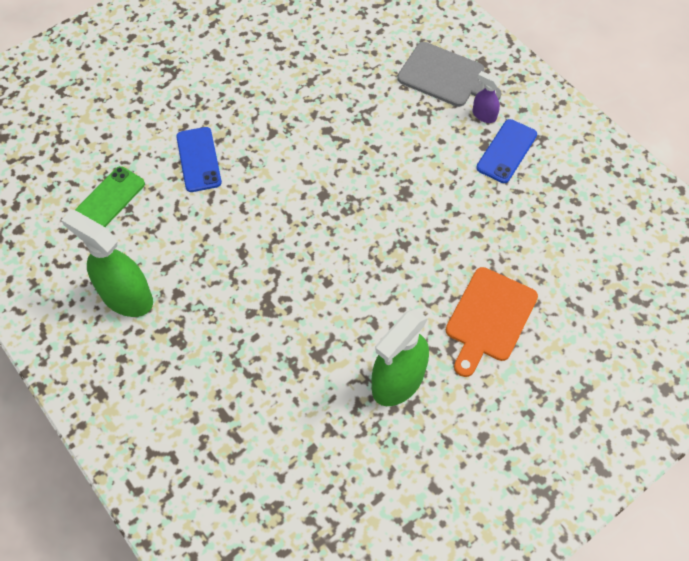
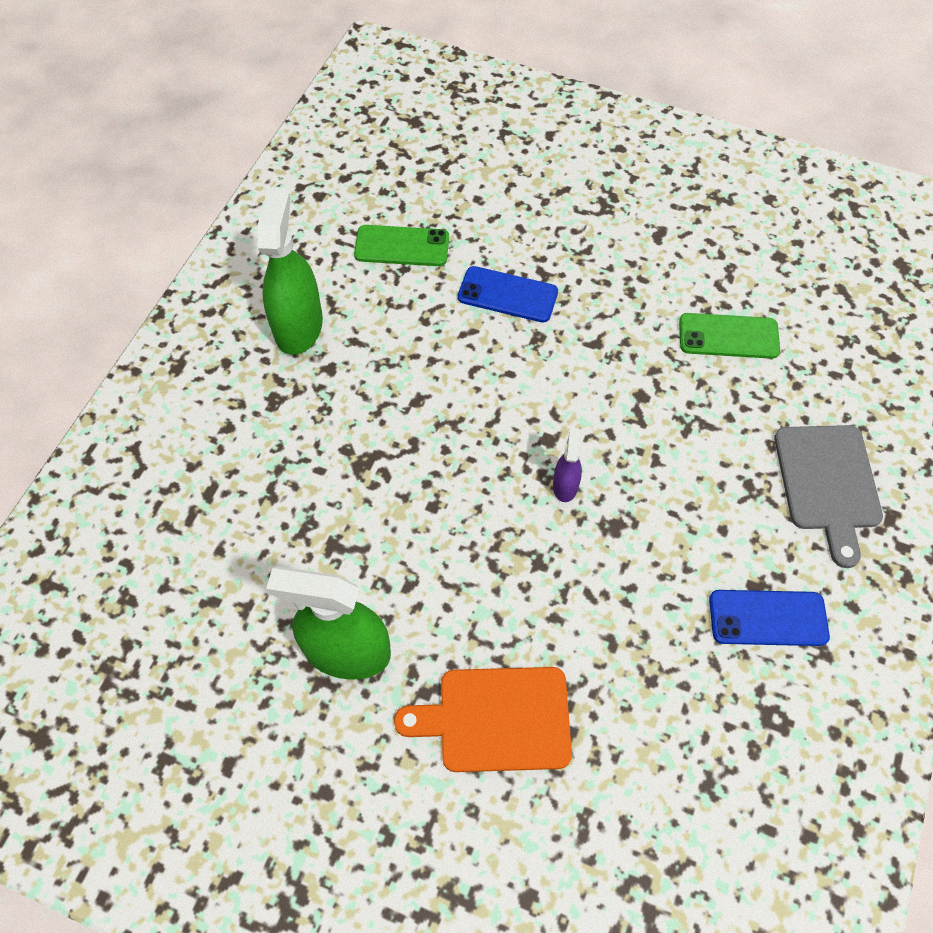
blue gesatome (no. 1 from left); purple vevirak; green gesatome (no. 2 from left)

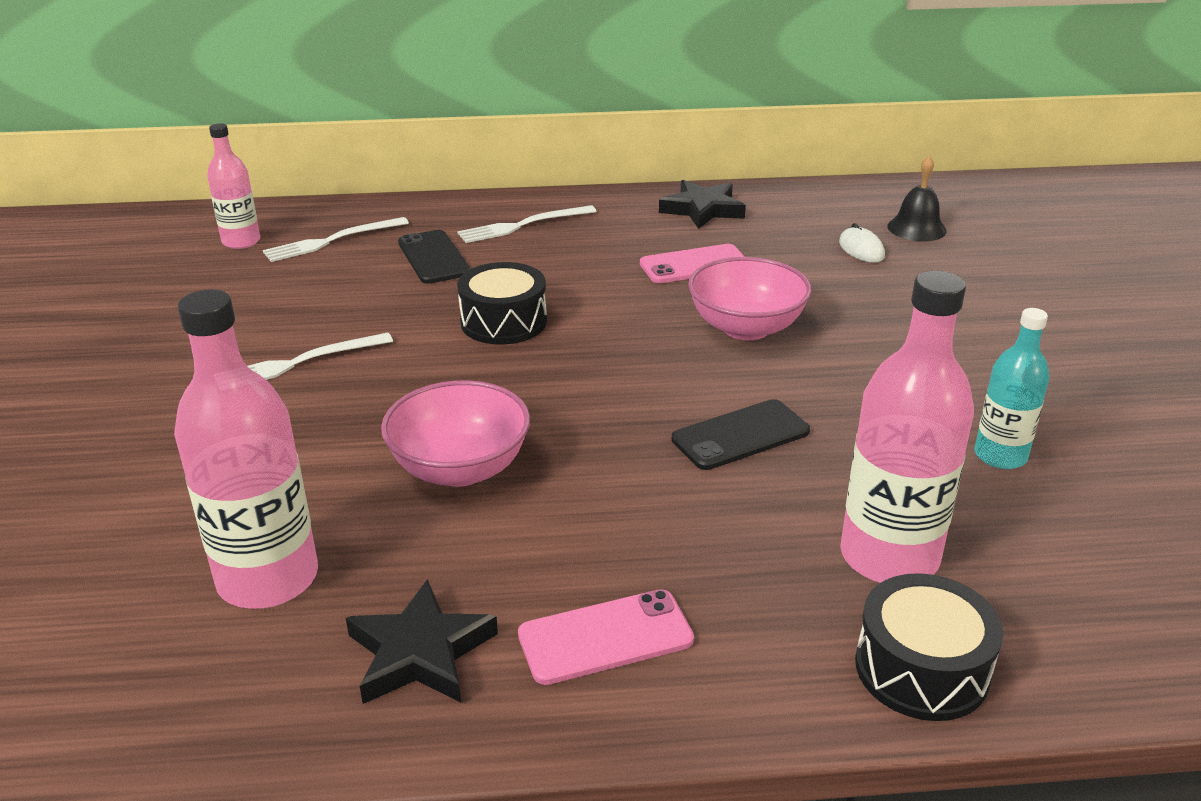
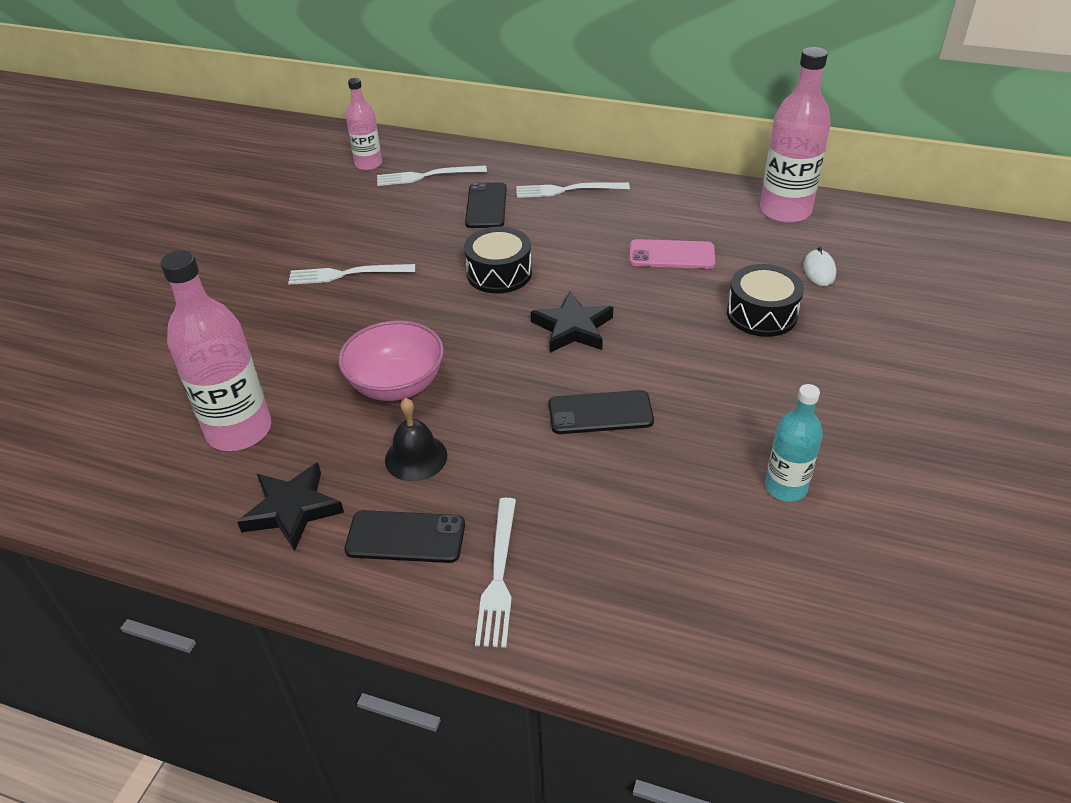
black gesatome (no. 1 from left); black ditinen; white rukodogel (no. 3 from left); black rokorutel (no. 2 from left); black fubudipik (no. 2 from left); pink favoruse (no. 3 from left); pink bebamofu (no. 2 from left in the first image)

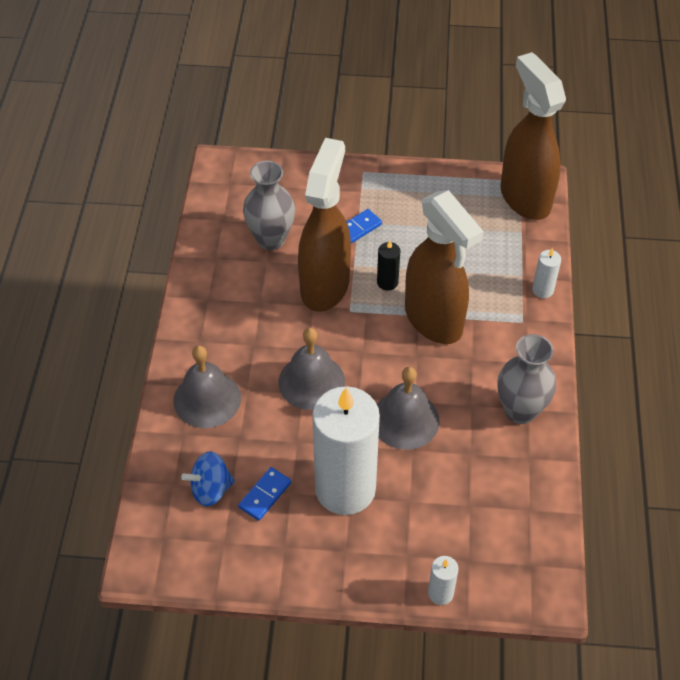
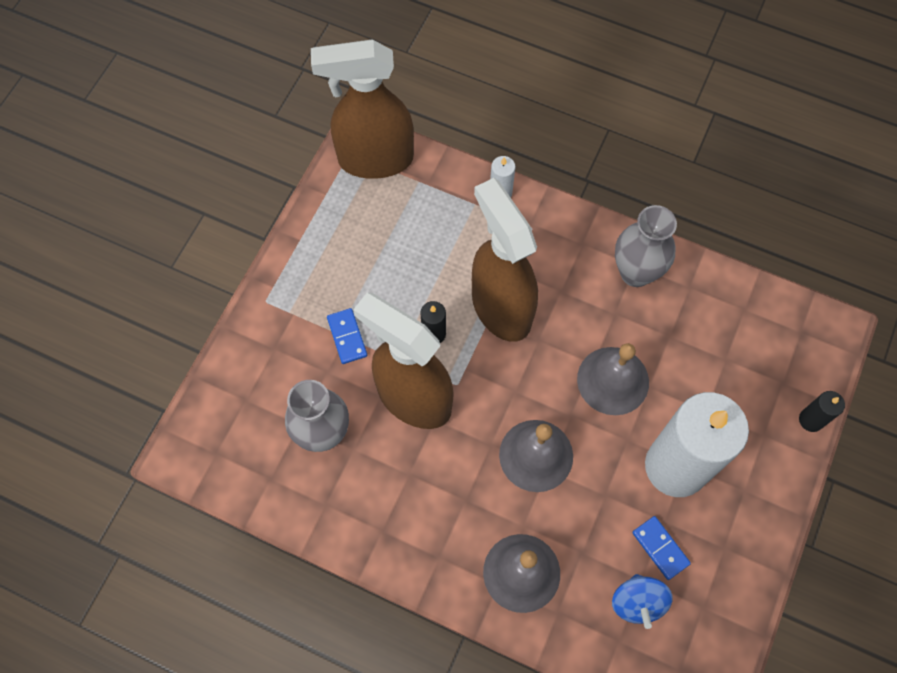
brown vevirak (no. 3 from left); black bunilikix (no. 2 from left)

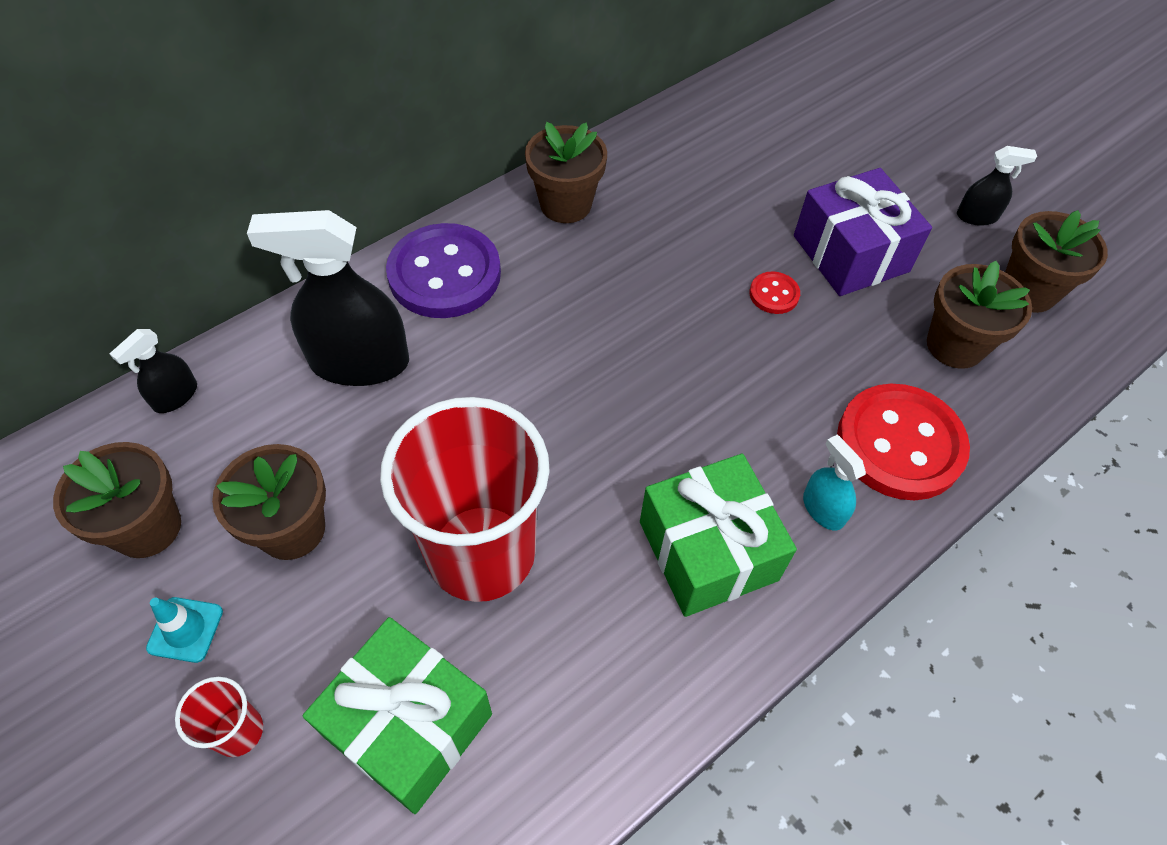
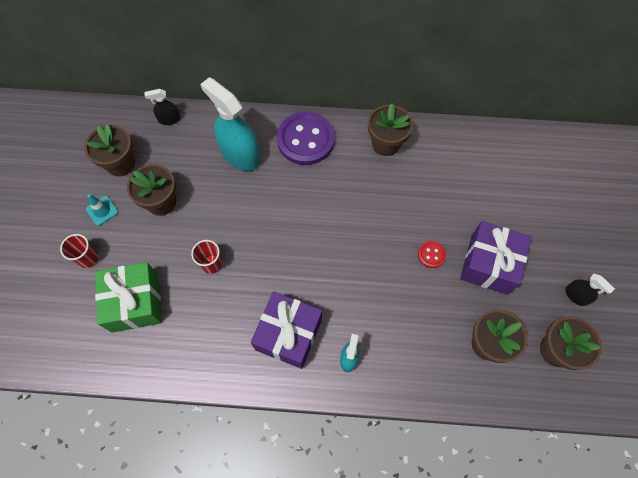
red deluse (no. 2 from left); turquoise vevirak (no. 1 from left); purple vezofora (no. 1 from left); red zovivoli (no. 2 from left in the first image)

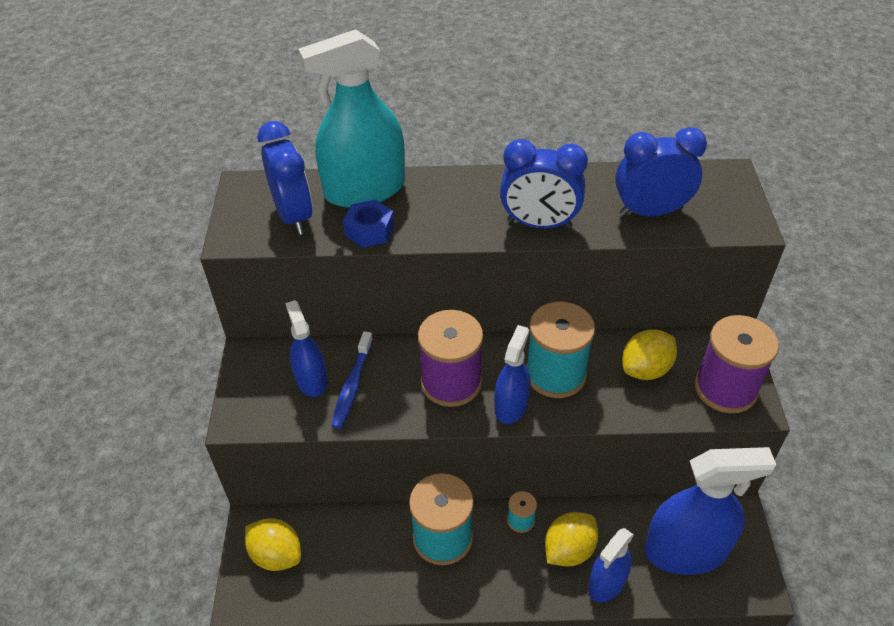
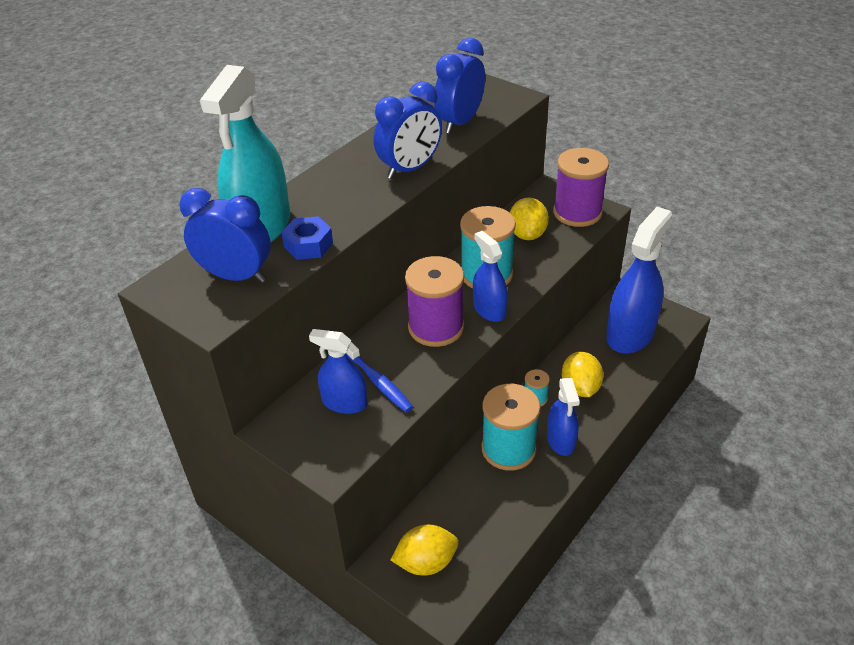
blue vevirak (no. 3 from left)

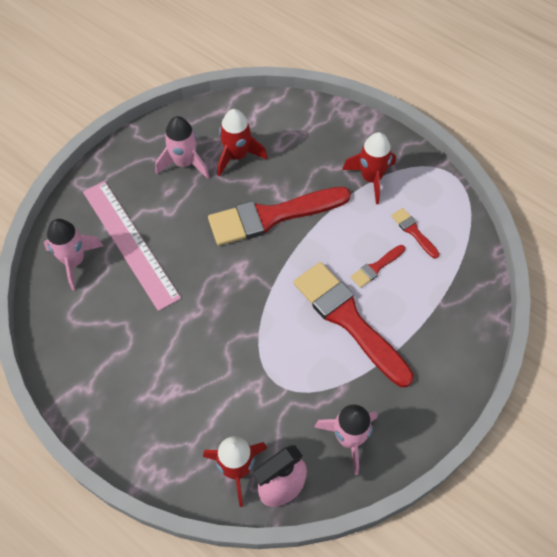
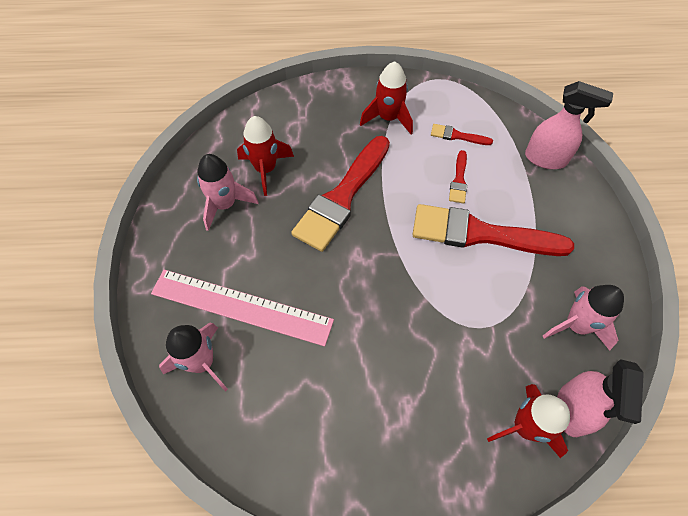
pink vevirak (no. 1 from left)

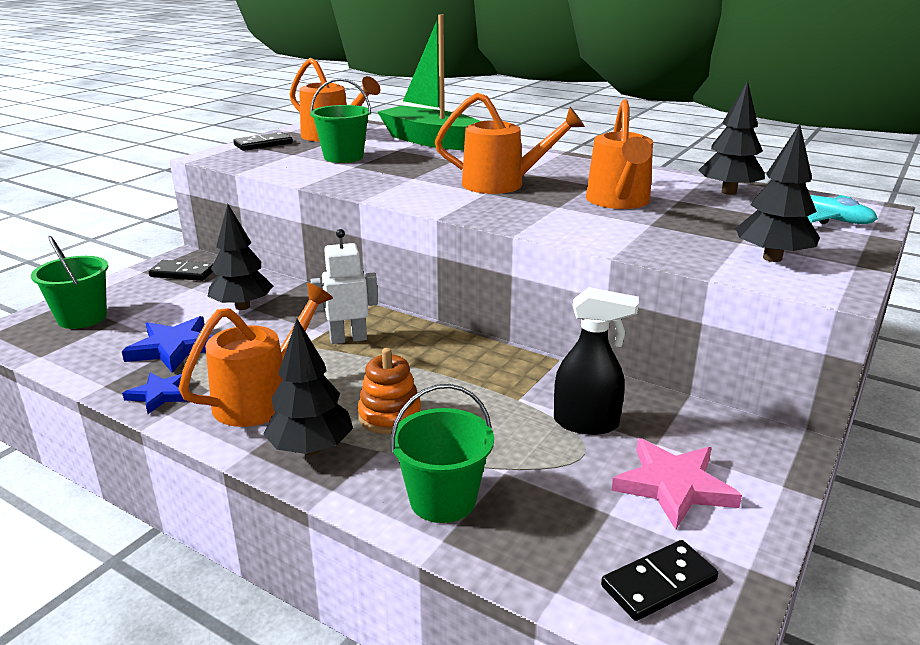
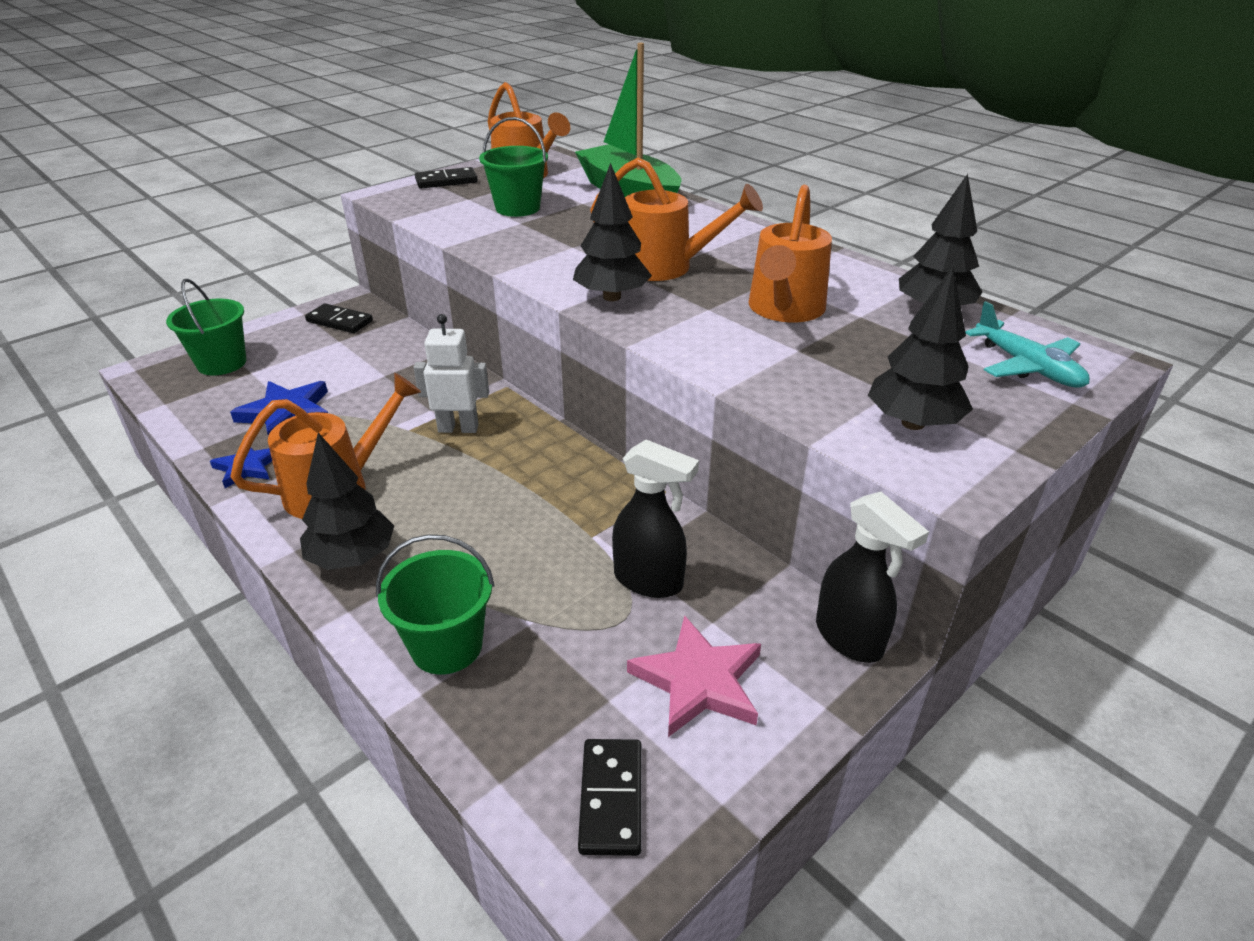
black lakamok (no. 2 from left); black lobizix (no. 3 from left); black vevirak (no. 2 from left); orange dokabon

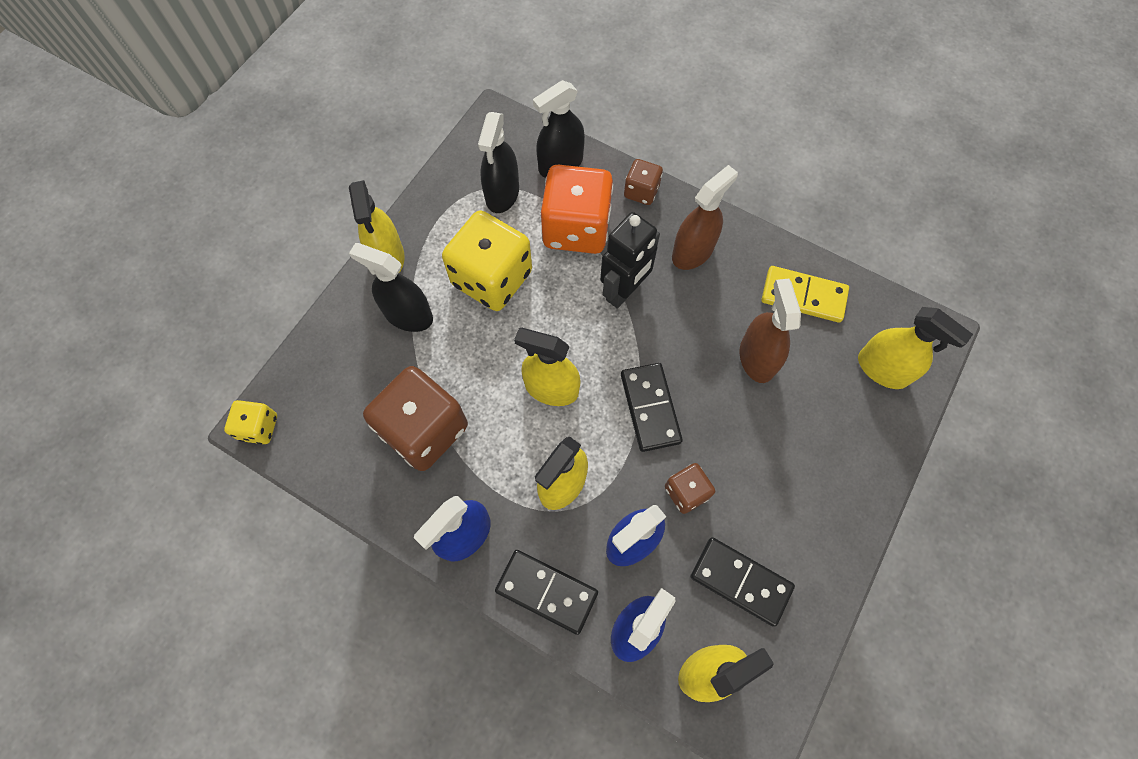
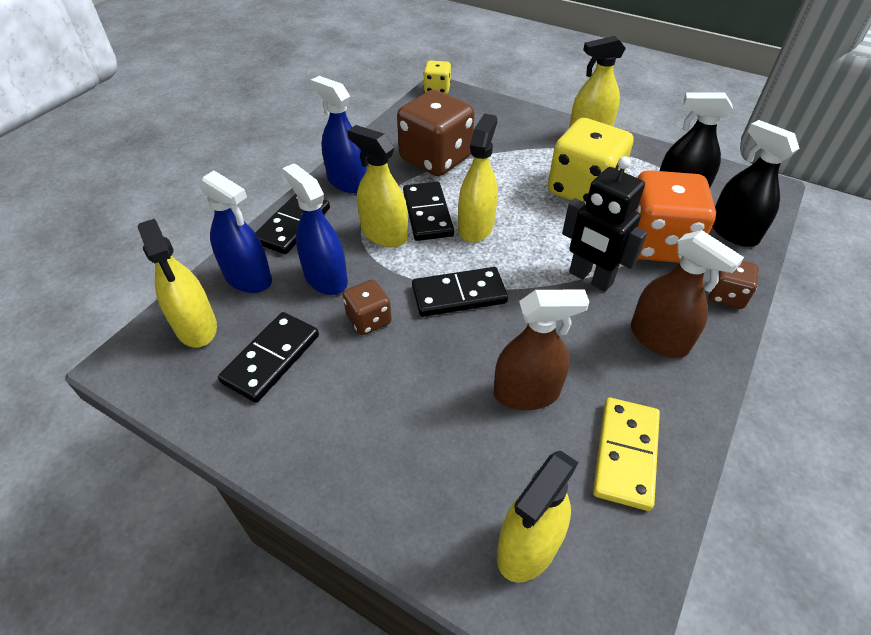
black lobizix (no. 3 from left); black vevirak (no. 1 from left in the first image)

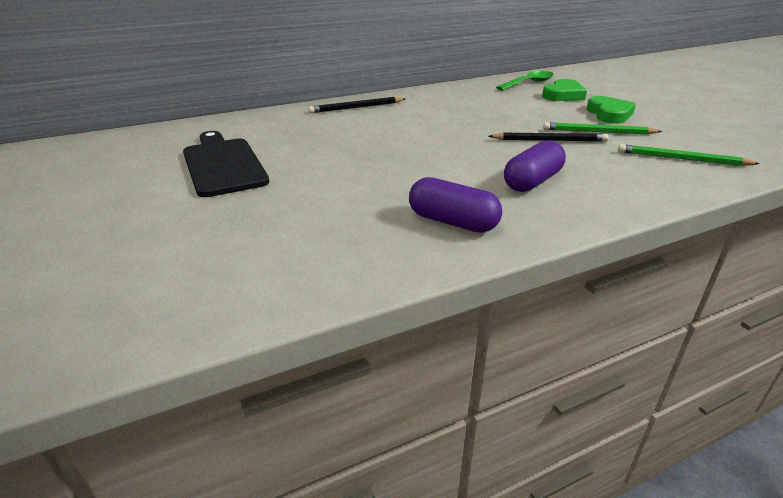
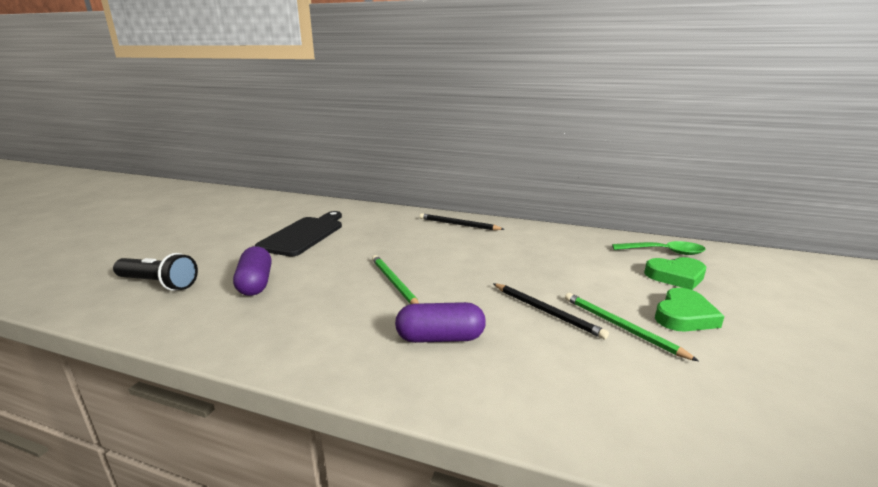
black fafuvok; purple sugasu (no. 1 from left); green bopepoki (no. 1 from left)

